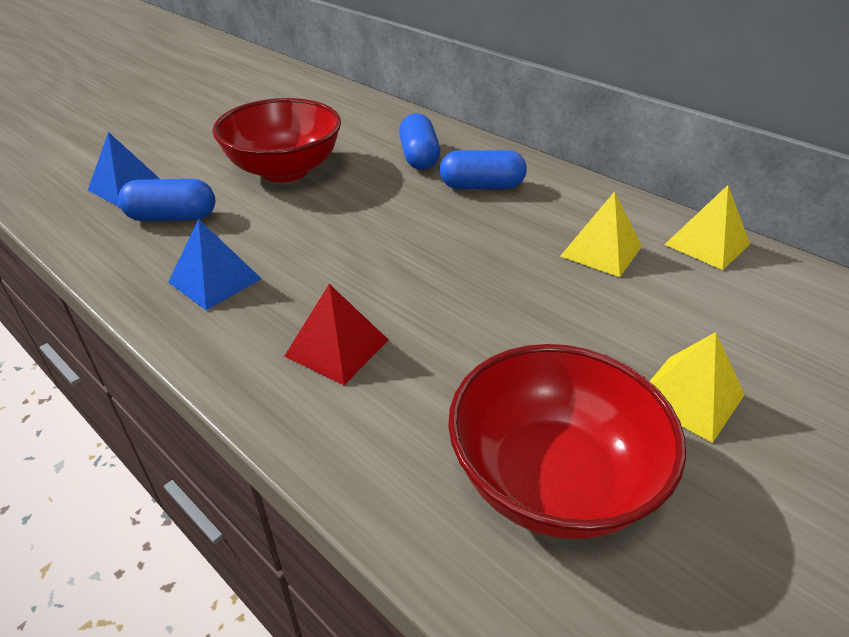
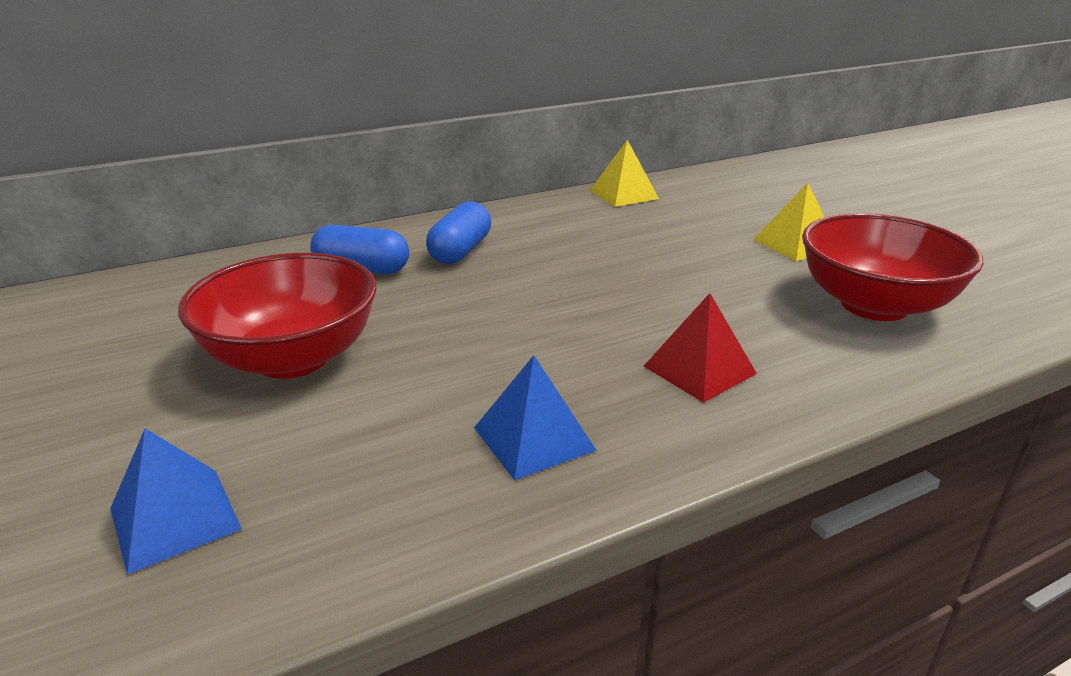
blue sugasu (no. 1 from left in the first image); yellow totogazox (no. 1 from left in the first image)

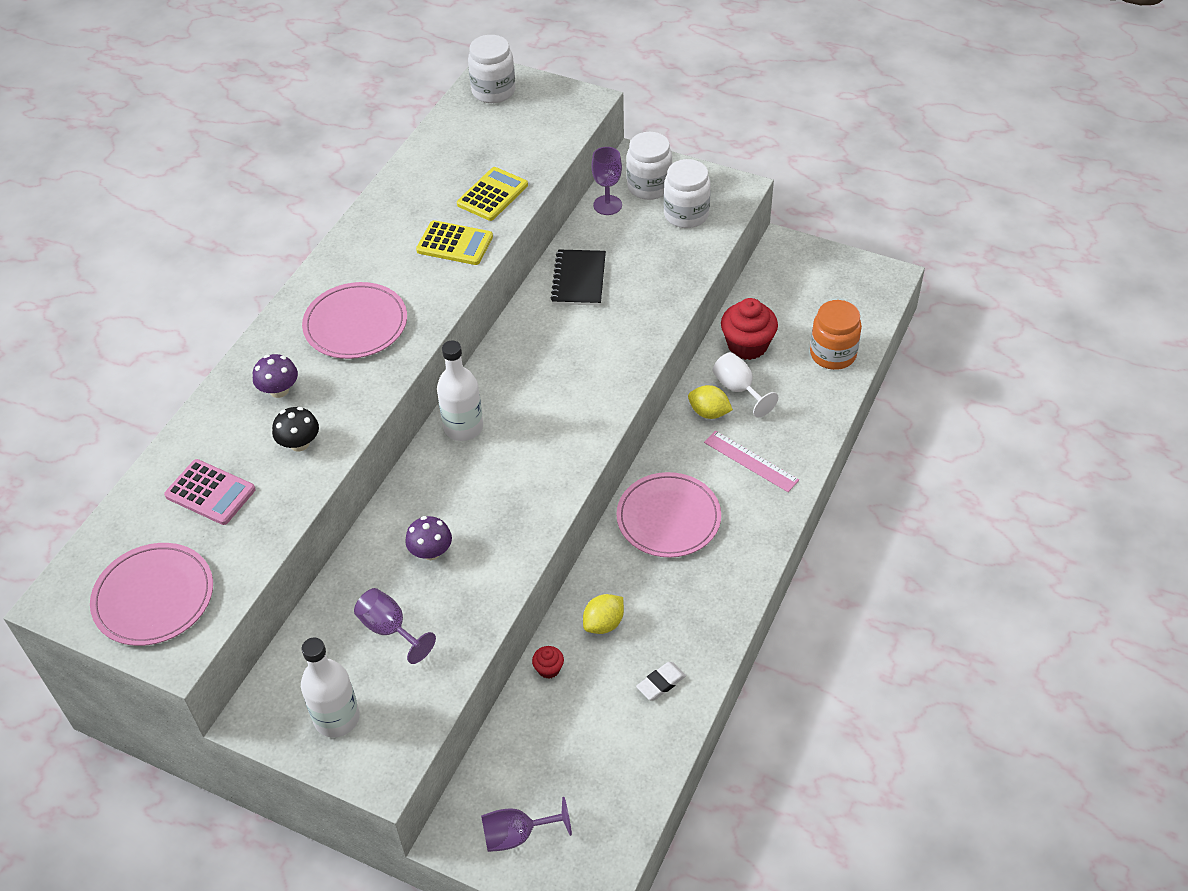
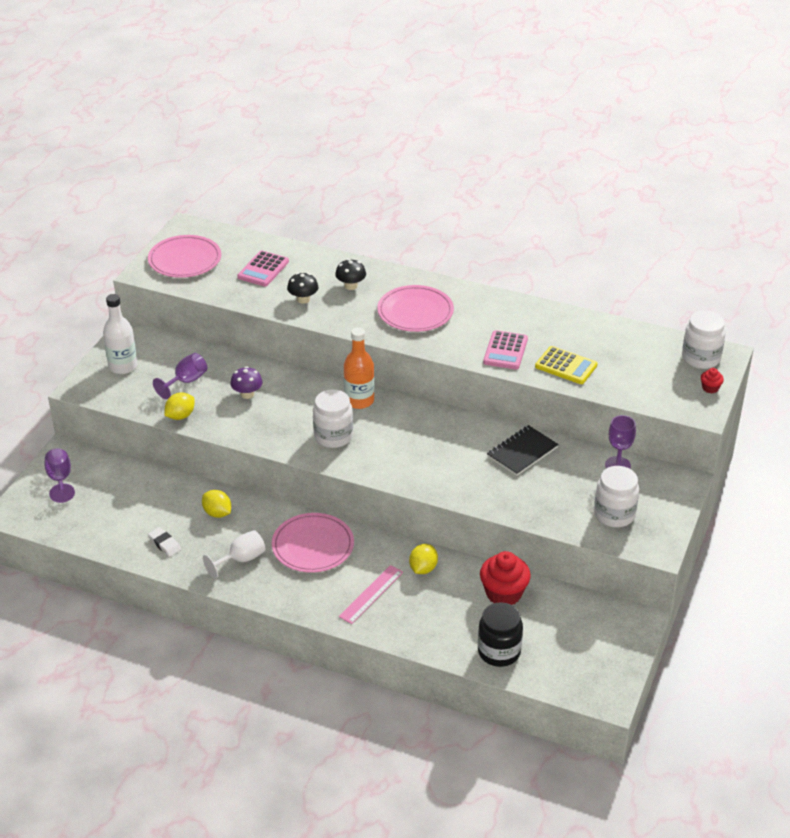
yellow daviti (no. 1 from left); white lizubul; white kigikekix (no. 1 from left); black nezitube (no. 2 from left); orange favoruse; black kigikekix; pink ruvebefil (no. 2 from left); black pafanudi; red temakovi (no. 2 from left)

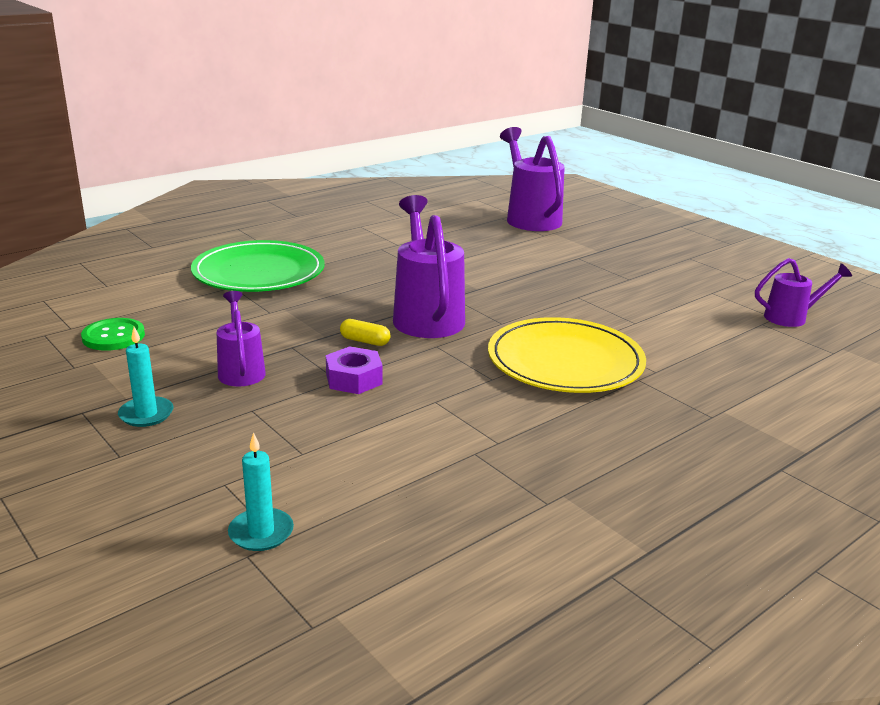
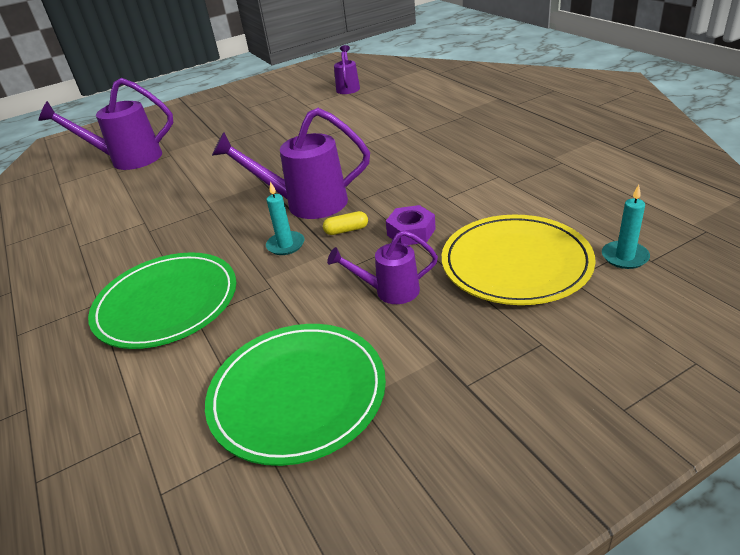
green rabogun (no. 2 from left); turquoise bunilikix (no. 1 from left); yellow sugasu; yellow rabogun

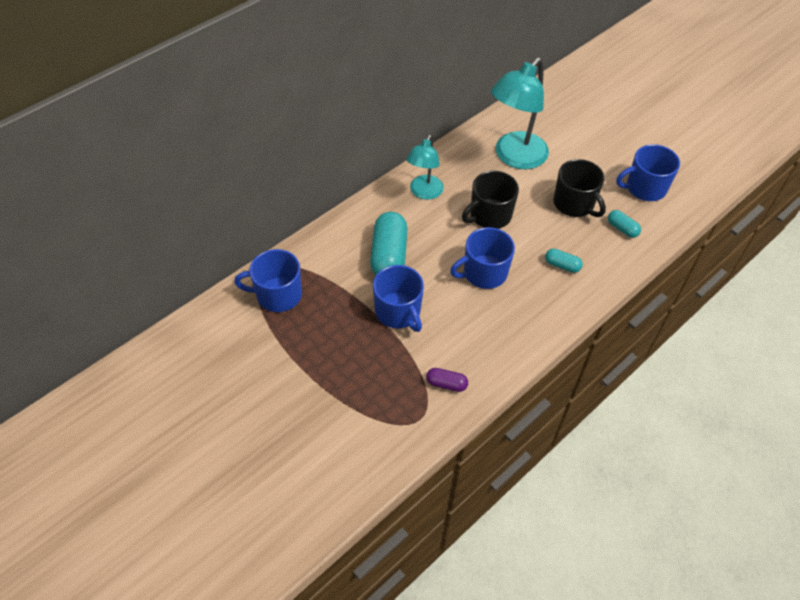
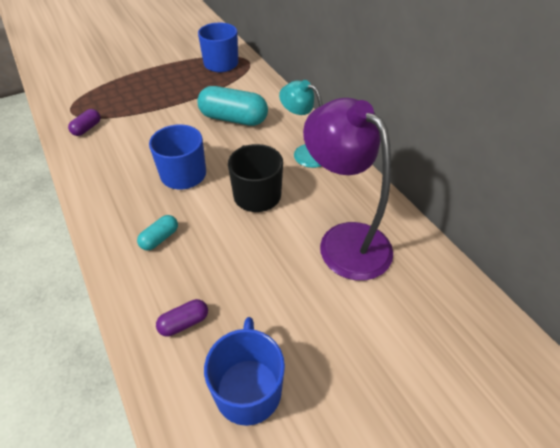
purple sugasu (no. 2 from left); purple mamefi; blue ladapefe (no. 2 from left in the first image); black ladapefe (no. 2 from left in the first image)

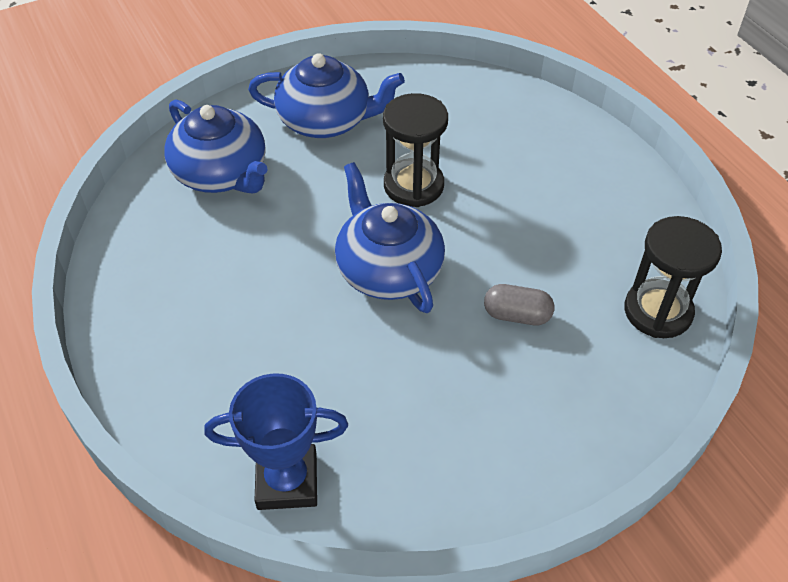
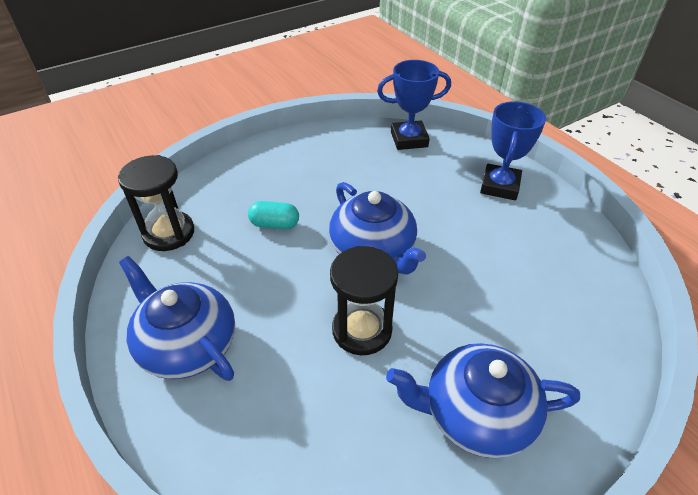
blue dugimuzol (no. 1 from left); turquoise sugasu; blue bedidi (no. 2 from left)

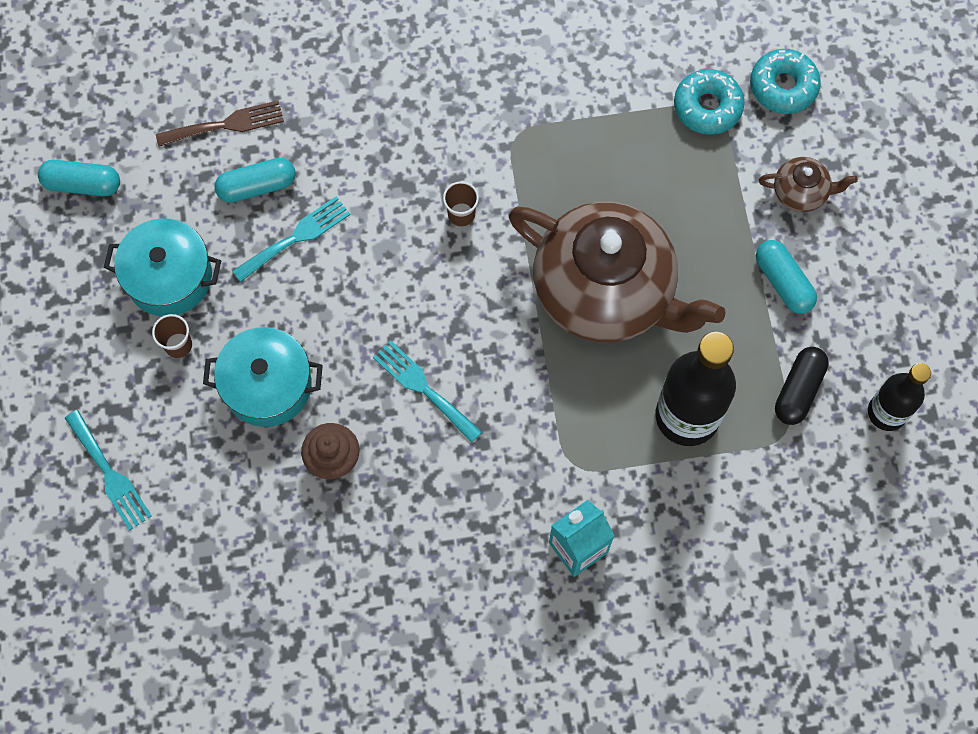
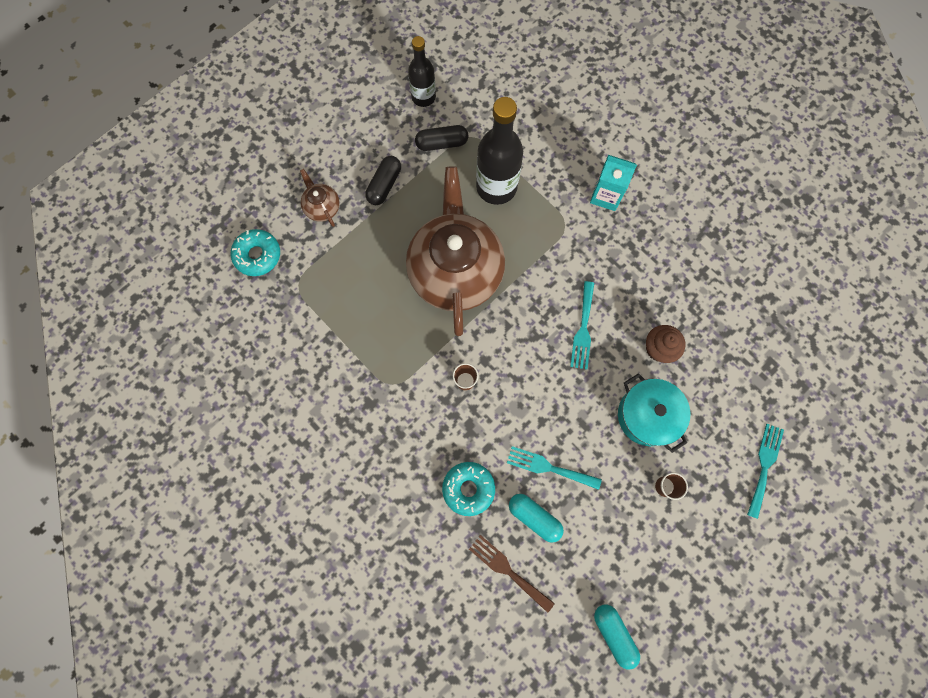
black sugasu (no. 1 from left); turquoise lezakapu (no. 2 from left); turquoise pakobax (no. 1 from left in the first image)

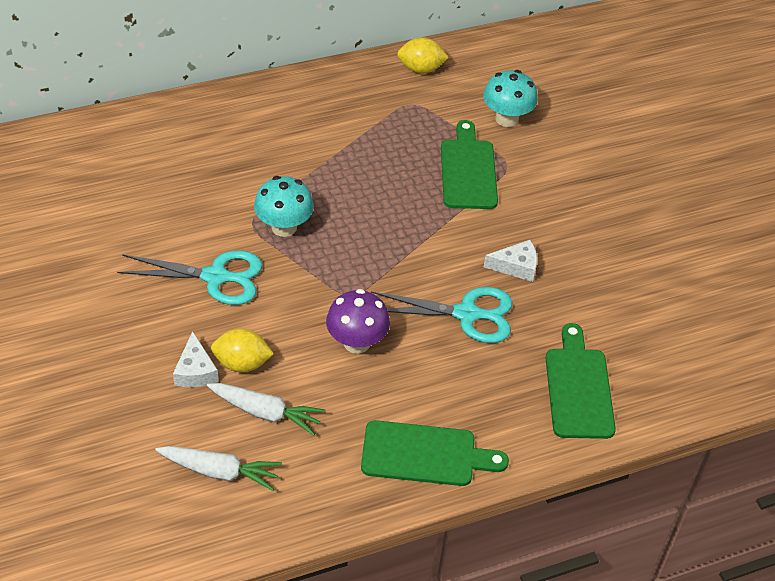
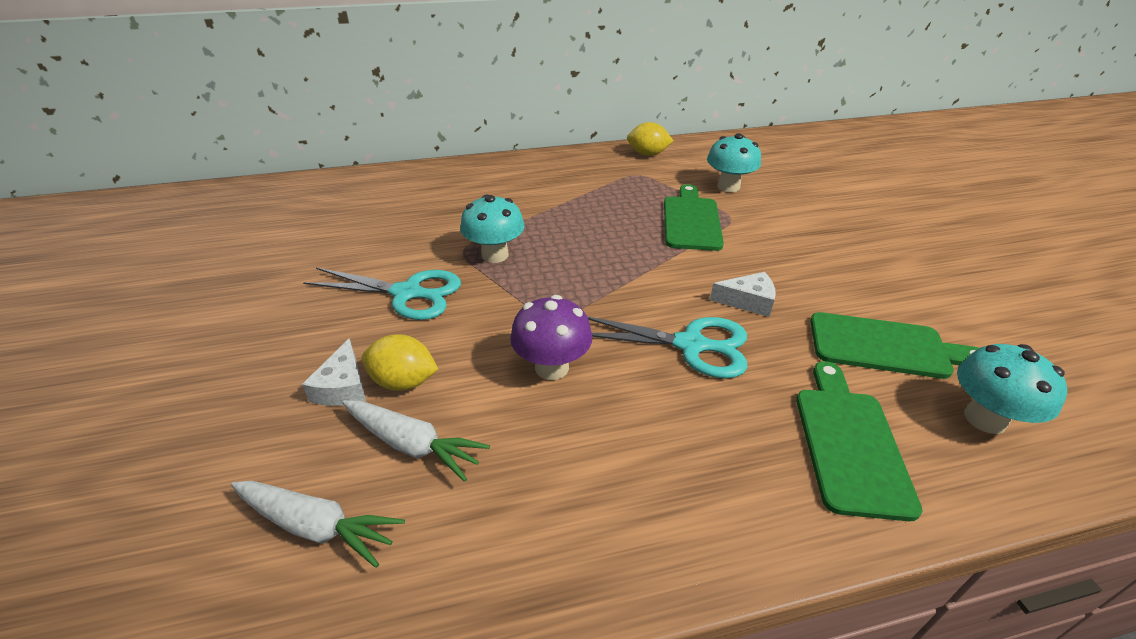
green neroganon (no. 3 from left); turquoise nezitube (no. 3 from left)

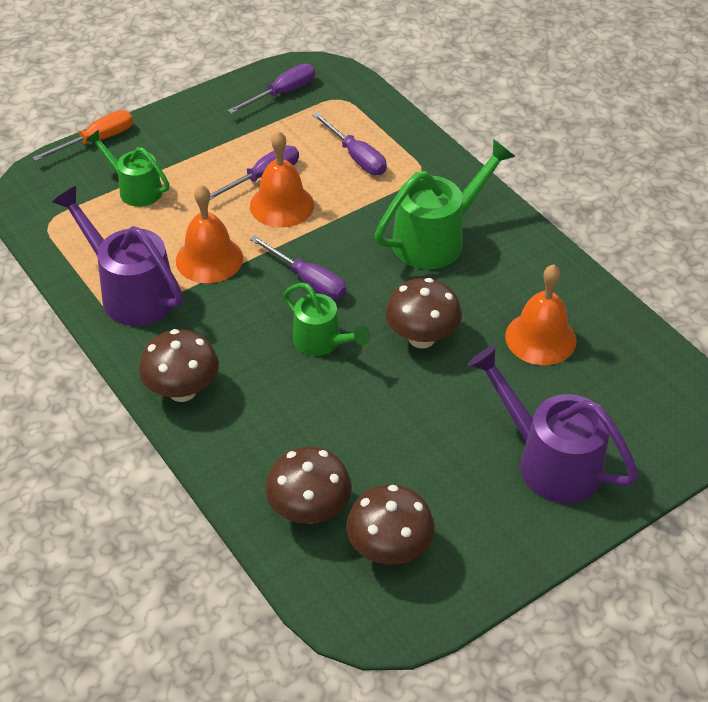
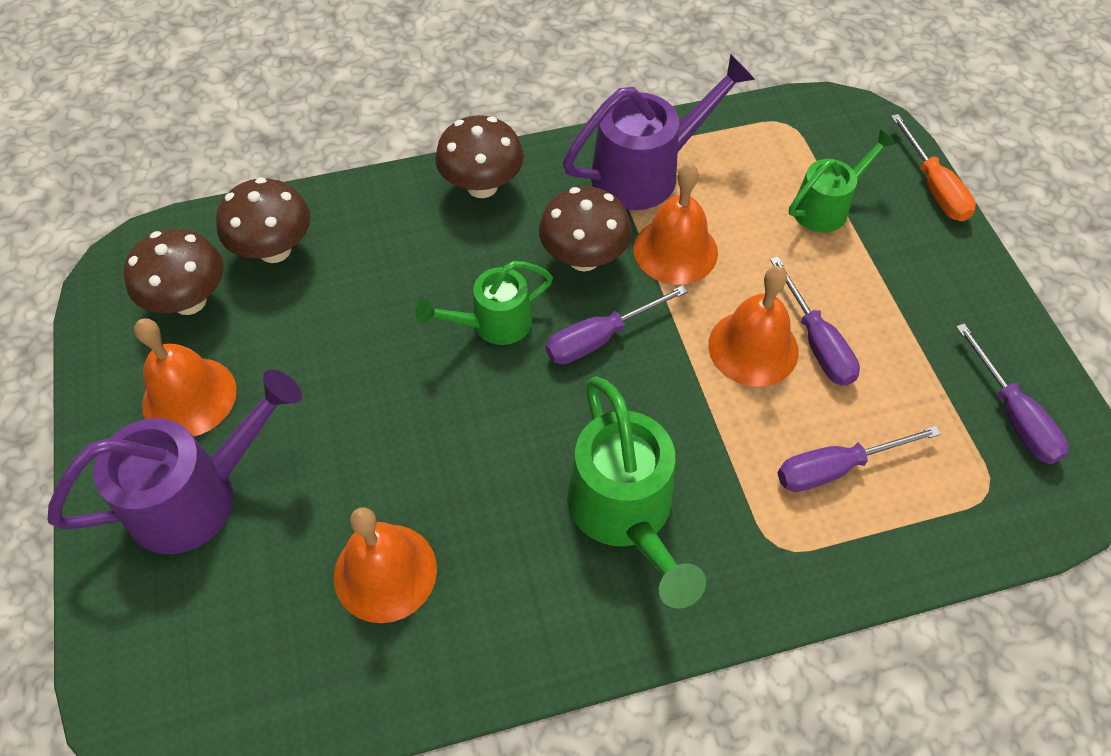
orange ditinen (no. 1 from left); brown nezitube (no. 4 from left)

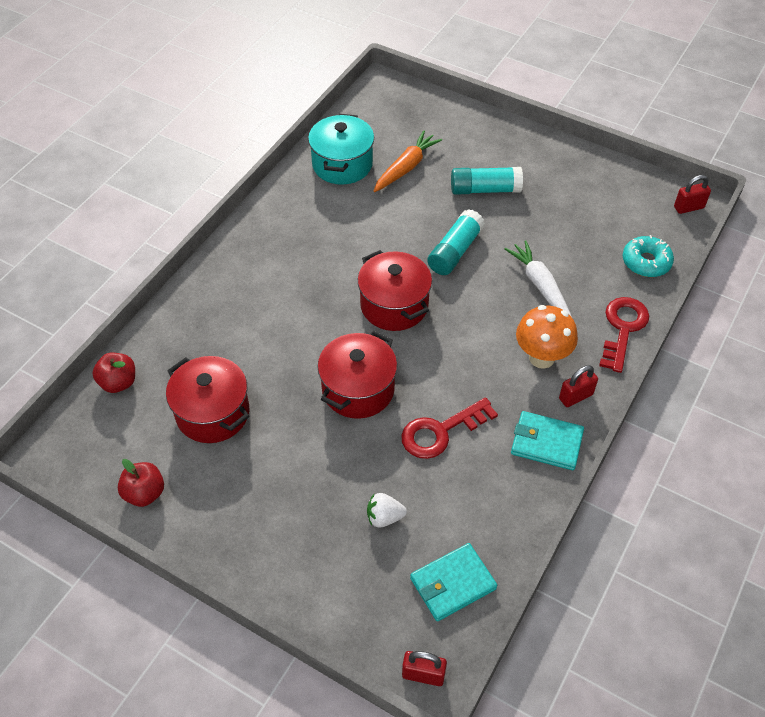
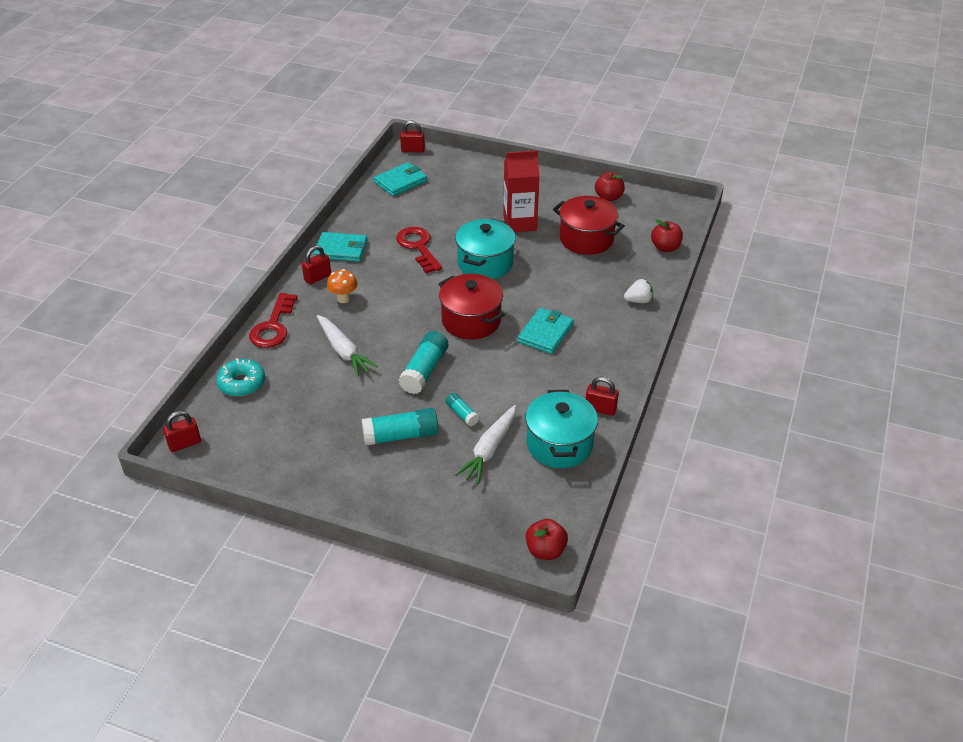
orange nezitube; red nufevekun (no. 2 from left); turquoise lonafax (no. 3 from left); turquoise pakobax (no. 1 from left); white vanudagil (no. 2 from left); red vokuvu; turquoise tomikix (no. 3 from left); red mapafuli (no. 1 from left); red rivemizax (no. 4 from left); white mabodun

